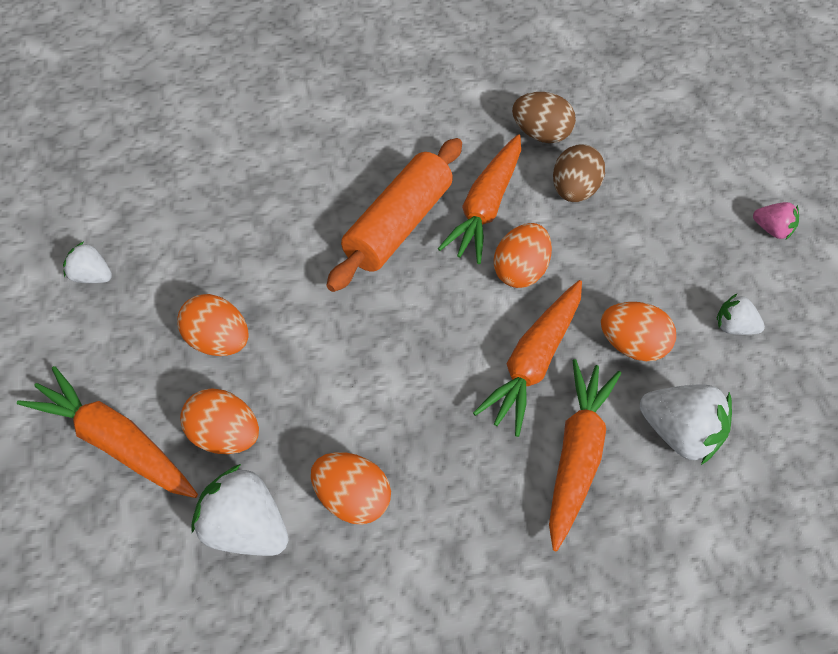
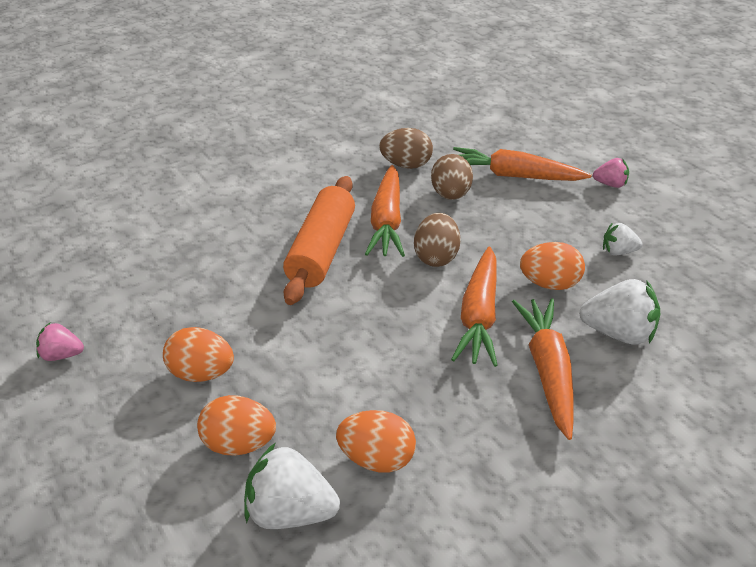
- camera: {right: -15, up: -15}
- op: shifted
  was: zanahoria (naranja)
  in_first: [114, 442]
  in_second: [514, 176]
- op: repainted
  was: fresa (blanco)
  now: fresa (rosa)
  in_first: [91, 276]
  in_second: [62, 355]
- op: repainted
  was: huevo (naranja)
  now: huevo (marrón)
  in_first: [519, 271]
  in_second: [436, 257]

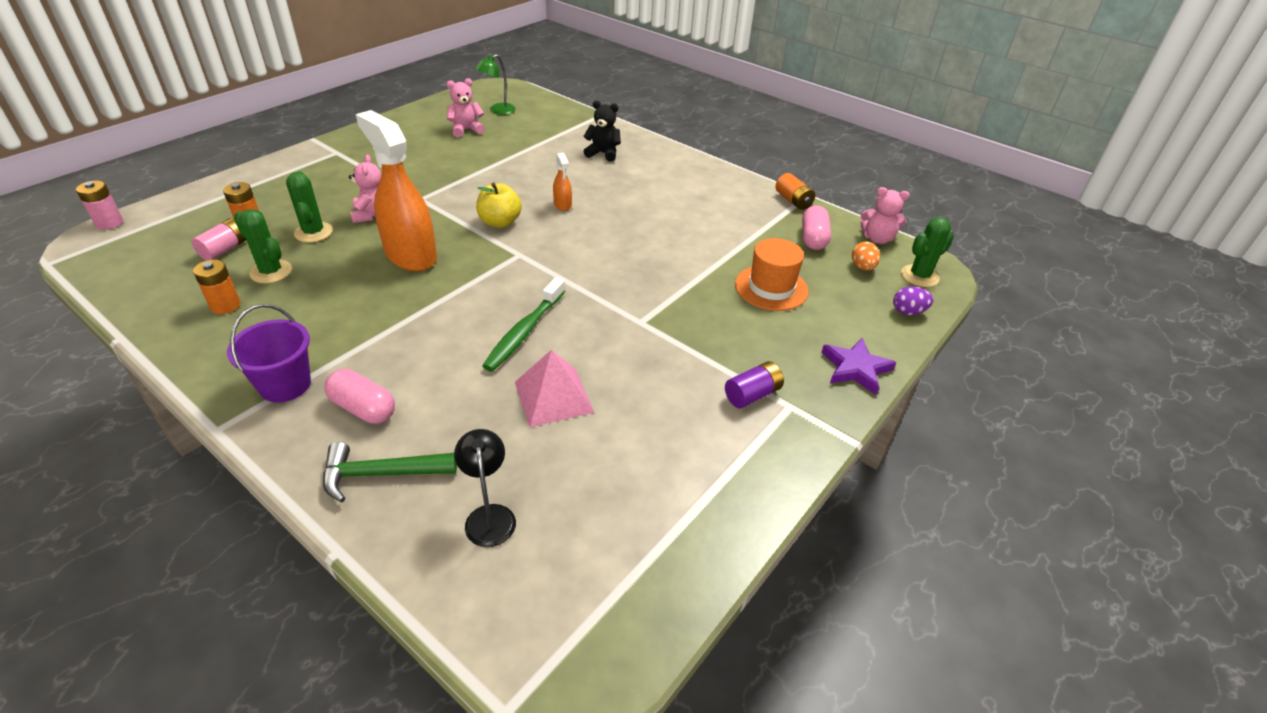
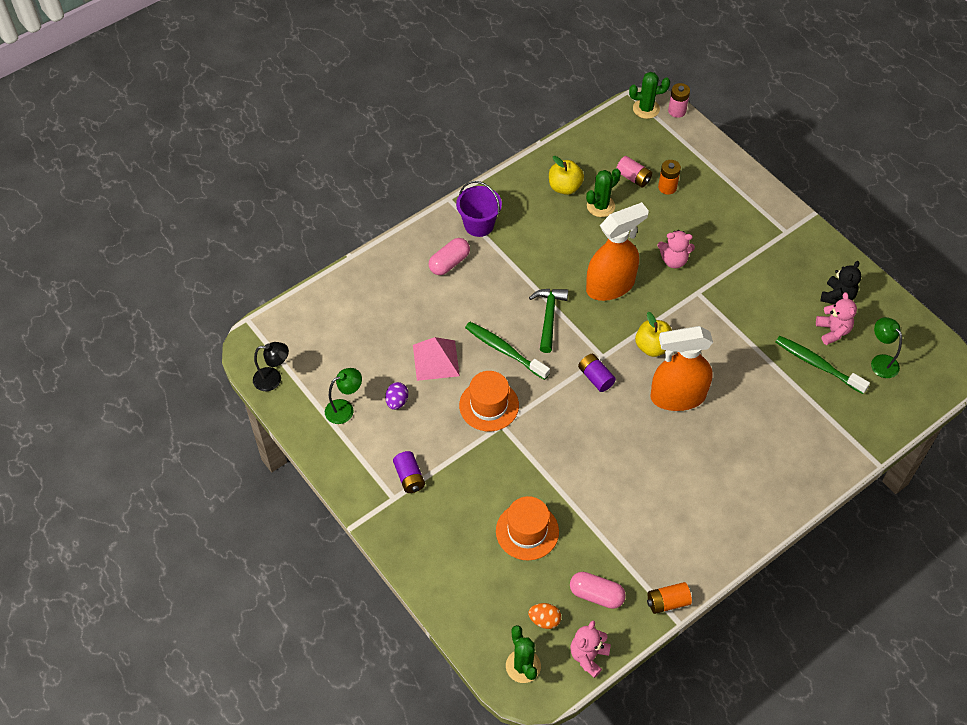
- camera: {right: 105, up: 15}
- op: gone
  was: estrella (morado)
  in_first: [855, 369]
- op: new
  now: lámpara (verde)
  in_second: [345, 409]
- op: new
  now: sombrero (naranja)
  in_second: [489, 405]
- op: new
  now: pila (morado)
  in_second: [595, 377]
- op: new
  now: cepillo de dientes (verde)
  in_second: [817, 364]
- op: shifted
  was: cactus (verde)
  in_first: [313, 232]
  in_second: [646, 109]
- op: shifted
  was: martillo (verde)
  in_first: [381, 474]
  in_second: [548, 317]
- op: shifted
  was: lámpara (negro)
  in_first: [489, 516]
  in_second: [273, 379]
- op: shifted
  was: osito (negro)
  in_first: [603, 153]
  in_second: [837, 296]
- op: shifted
  was: huevo (morado)
  in_first: [908, 312]
  in_second: [397, 401]
- op: swapped
  was: pila (naranja)
  now: manzana (amarillo)
  in_first: [225, 305]
  in_second: [565, 187]
- op: scaled
  was: pulverizador (naranja)
  in_first: [562, 205]
  in_second: [677, 396]
  ratio: 2.33

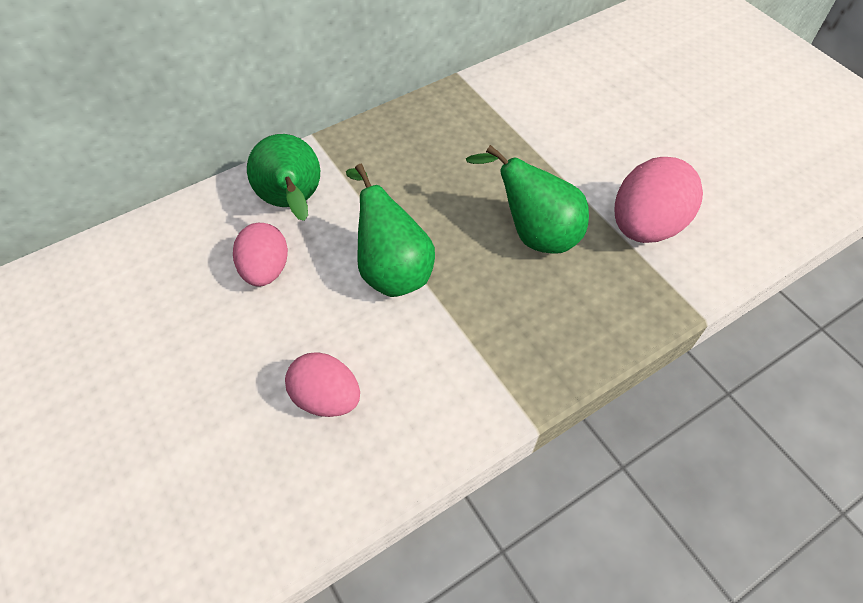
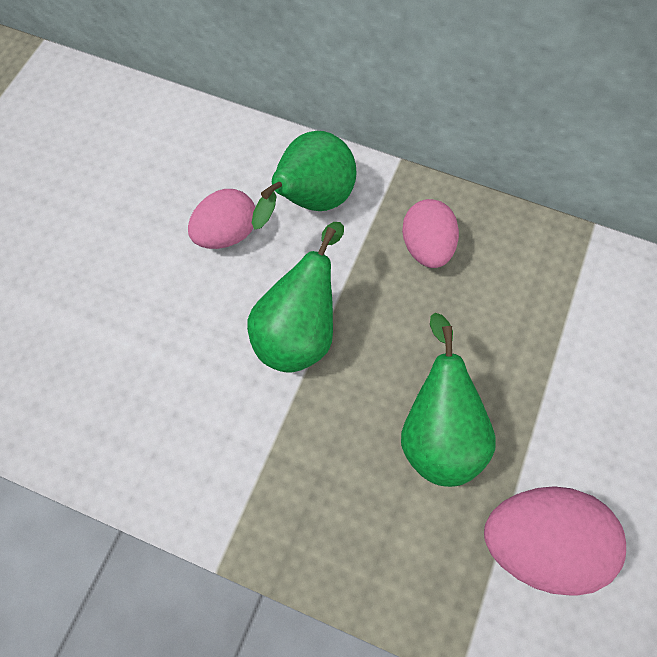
- camera: {right: 55, up: 10}
- op: shifted
  was: huevo (rosa)
  in_first: [326, 398]
  in_second: [426, 247]

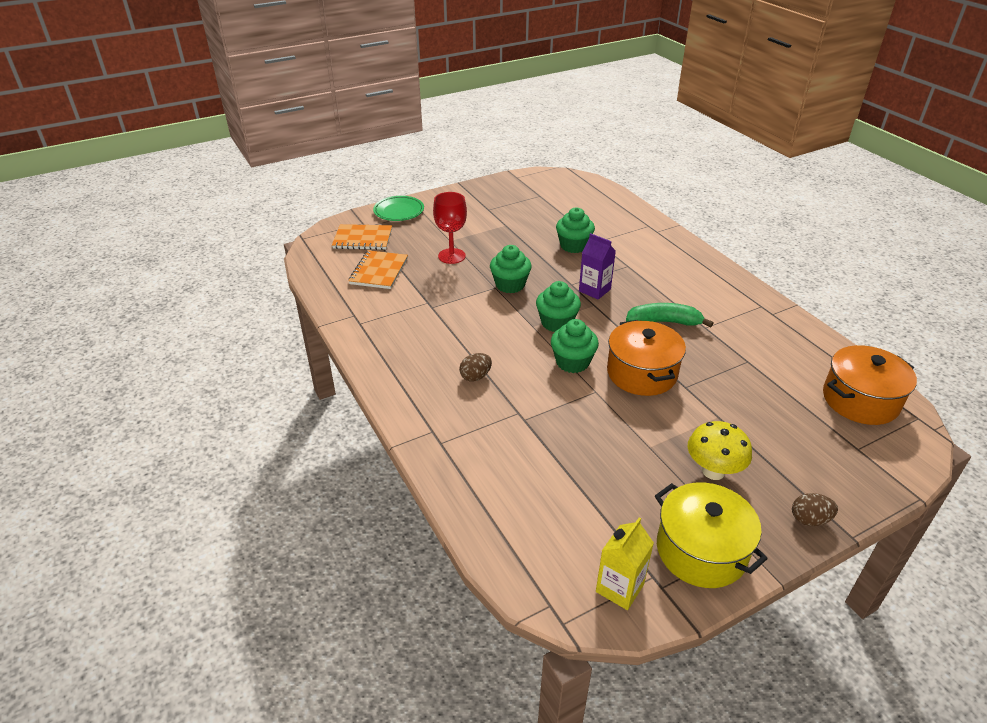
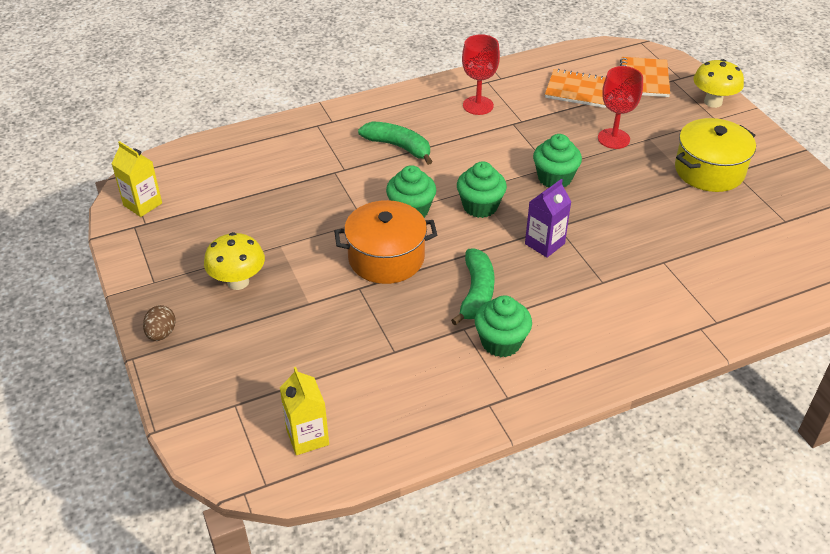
- camera: {right: 95, up: 5}
- op: new
  now: copa (rojo)
  in_second: [478, 105]
- op: shifted
  was: magdalena (verde)
  in_first: [573, 246]
  in_second: [501, 342]
- op: shifted
  was: olla (amarillo)
  in_first: [701, 550]
  in_second: [709, 170]
- op: swapped
  was: plato (verde)
  now: seta (amarillo)
  in_first: [399, 211]
  in_second: [713, 102]
- op: swapped
  was: huevo (marrón)
  now: plátano (verde)
  in_first: [475, 376]
  in_second: [398, 147]
- op: swapped
  was: olla (naranja)
  now: cartón de leche (amarillo)
  in_first: [860, 400]
  in_second: [307, 437]

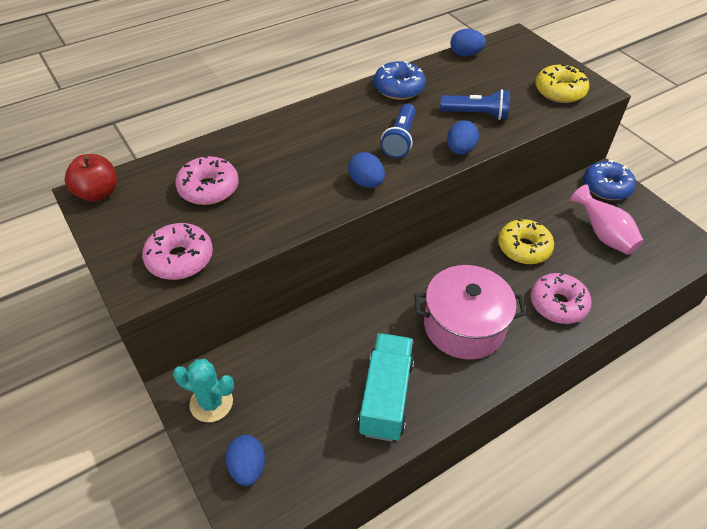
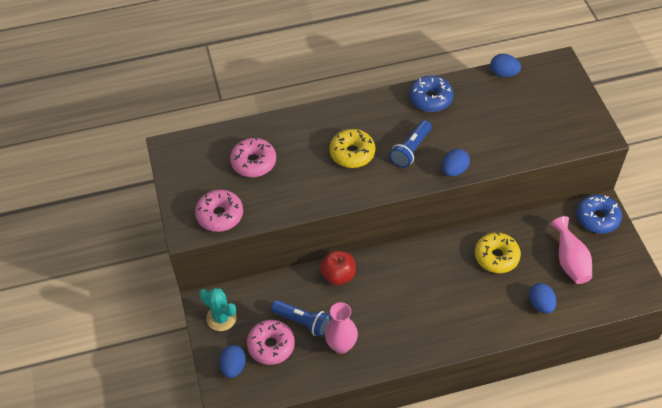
- camera: {right: 20, up: 5}
- op: gone
  was: olla (rosa)
  in_first: [464, 326]
- op: shifted
  was: manzana (rojo)
  in_first: [98, 193]
  in_second: [338, 275]
- op: shifted
  was: huevo (azul)
  in_first: [366, 183]
  in_second: [540, 304]
- op: shifted
  was: lámpara de mano (azul)
  in_first: [476, 114]
  in_second: [303, 322]
- op: shifted
  was: rosquilla (rosa)
  in_first: [558, 304]
  in_second: [271, 345]
- op: shifted
  was: rosquilla (amarillo)
  in_first: [559, 91]
  in_second: [352, 153]
- op: swapped
  was: camión (turquesa)
  now: florero (rosa)
  in_first: [386, 396]
  in_second: [341, 345]

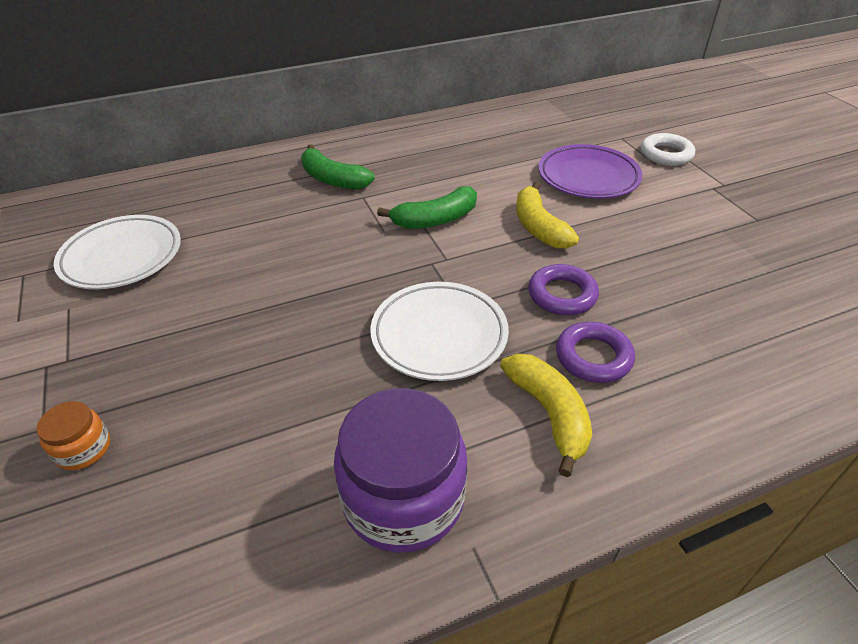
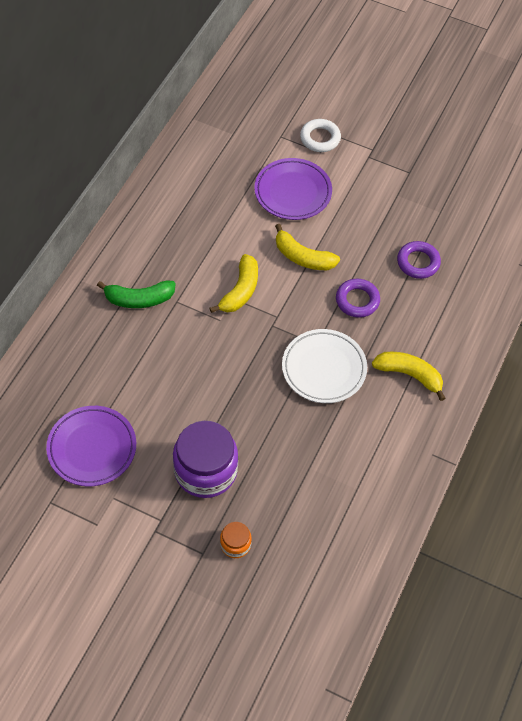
- camera: {right: -45, up: 15}
- op: shifted
  was: tarro (morado)
  in_first: [403, 498]
  in_second: [205, 471]
- op: shifted
  was: anillo (morado)
  in_first: [593, 357]
  in_second: [418, 262]
- op: repainted
  was: plato (blanco)
  now: plato (morado)
  in_first: [122, 257]
  in_second: [92, 448]
- op: repainted
  was: plátano (verde)
  now: plátano (amarillo)
  in_first: [435, 219]
  in_second: [240, 290]

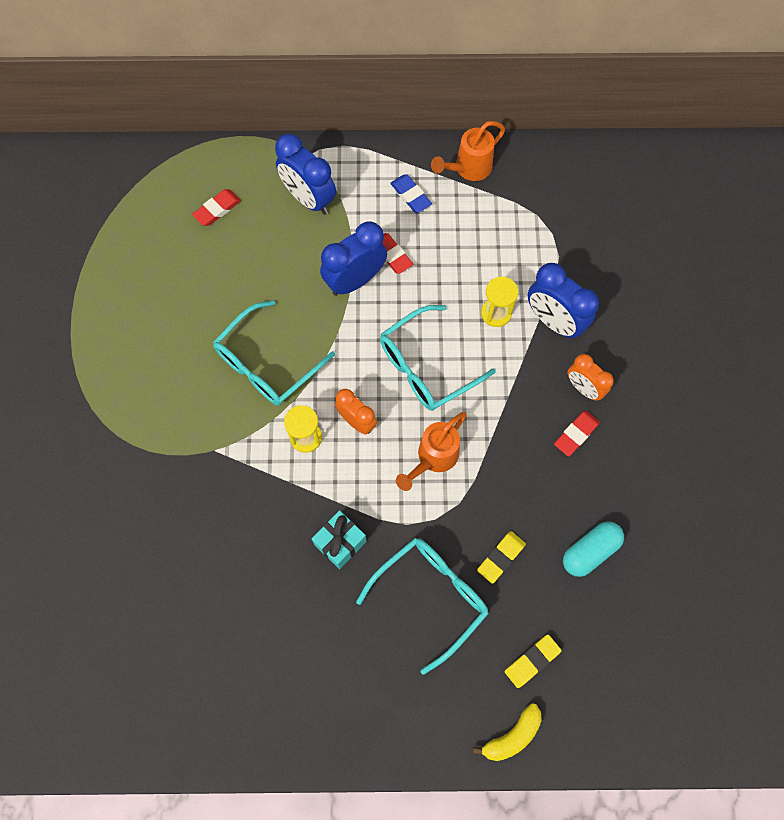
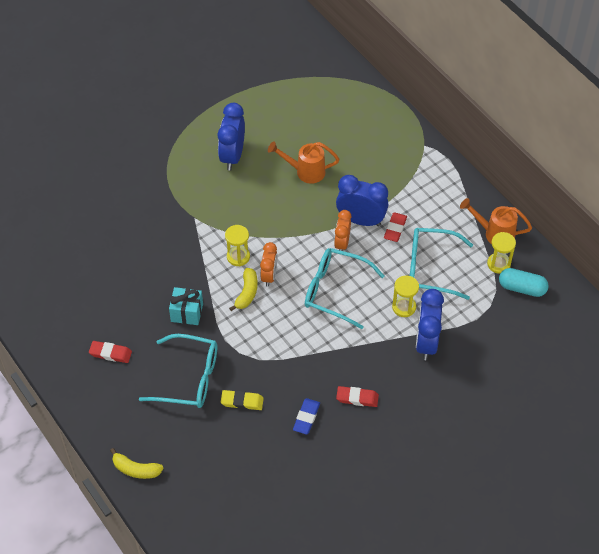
- camera: {right: 55, up: -15}
- op: gone
  was: goma de borrar (amarillo)
  in_first: [532, 661]
- op: new
  now: plátano (amarillo)
  in_second: [247, 293]
- op: new
  now: reloj de arena (amarillo)
  in_second: [498, 264]
- op: shifted
  was: goma de borrar (rojo)
  in_first: [217, 209]
  in_second: [110, 353]
- op: shifted
  was: gafas (turquesa)
  in_first: [267, 364]
  in_second: [430, 268]
- op: shifted
  was: despertador (azul)
  in_first: [309, 199]
  in_second: [232, 156]
- op: shifted
  was: goma de borrar (azul)
  in_first: [410, 195]
  in_second: [306, 417]
- op: shifted
  was: regadera (naranja)
  in_first: [433, 458]
  in_second: [305, 171]
- op: shifted
  was: cápsula (turquesa)
  in_first: [590, 551]
  in_second: [522, 288]
- op: shifted
  was: despertador (naranja)
  in_first: [583, 388]
  in_second: [342, 243]

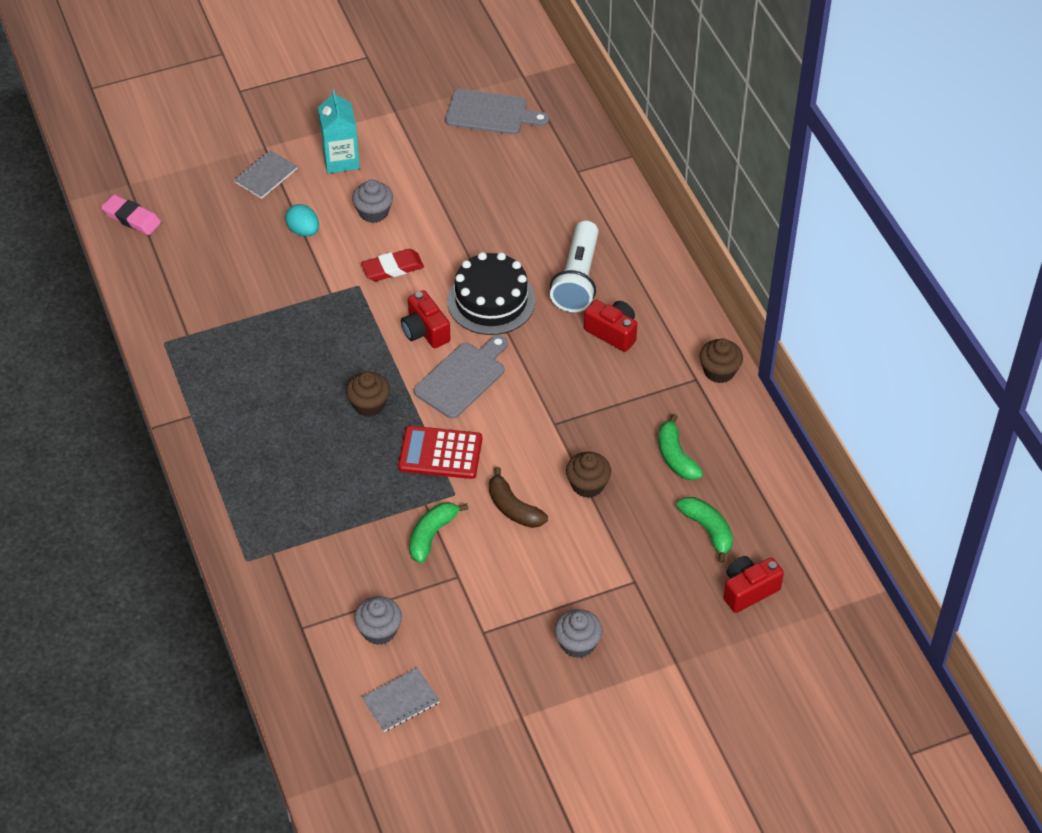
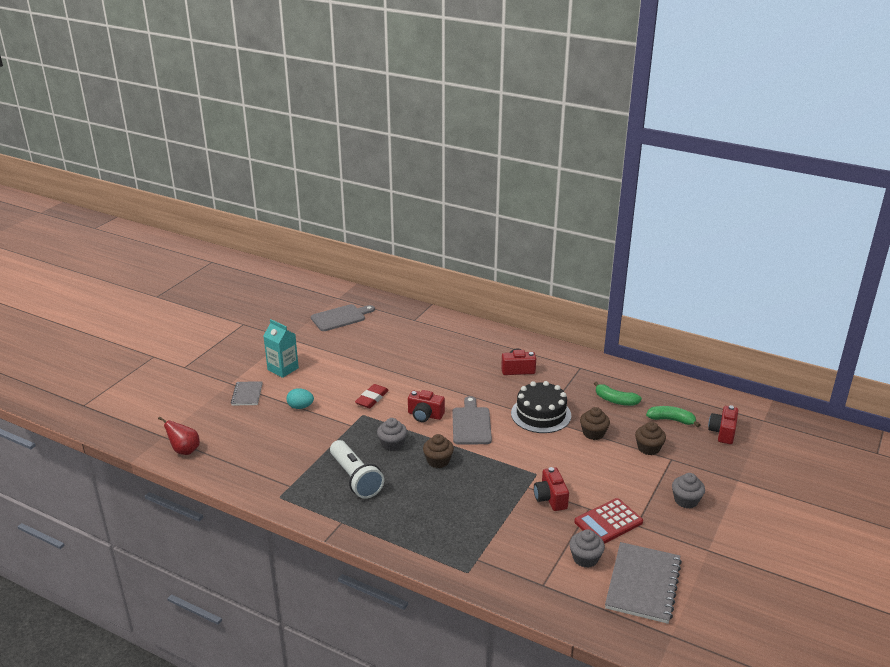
- camera: {right: -40, up: -20}
- op: gone
  was: plátano (marrón)
  in_first: [513, 508]
- op: shifted
  was: magdalena (gris)
  in_first: [373, 212]
  in_second: [392, 444]
- op: shifted
  was: calculadora (rojo)
  in_first: [440, 453]
  in_second: [608, 522]
- op: shifted
  was: tarta (negro)
  in_first: [491, 301]
  in_second: [541, 414]
- op: shifted
  was: lámpara de mano (blanco)
  in_first: [577, 279]
  in_second: [355, 478]
- op: shifted
  was: magdalena (marrón)
  in_first: [719, 371]
  in_second: [648, 448]
- op: swapped
  was: goma de borrar (rosa)
  now: pera (rojo)
  in_first: [131, 218]
  in_second: [184, 450]
- op: swapped
  was: plátano (verde)
  now: cámara (rojo)
  in_first: [432, 535]
  in_second: [550, 498]
- op: scaled
  was: cuaderno (gris)
  in_first: [400, 701]
  in_second: [643, 584]
  ratio: 1.86

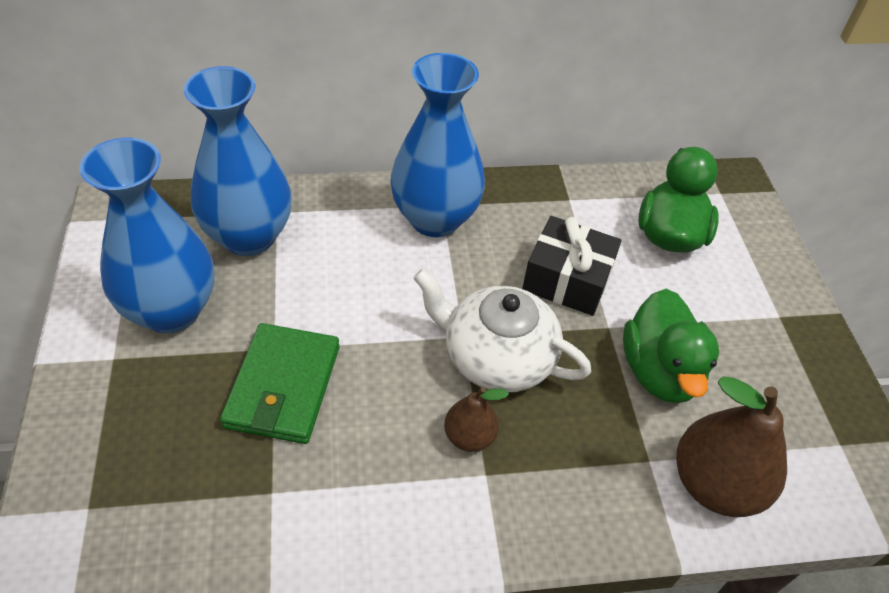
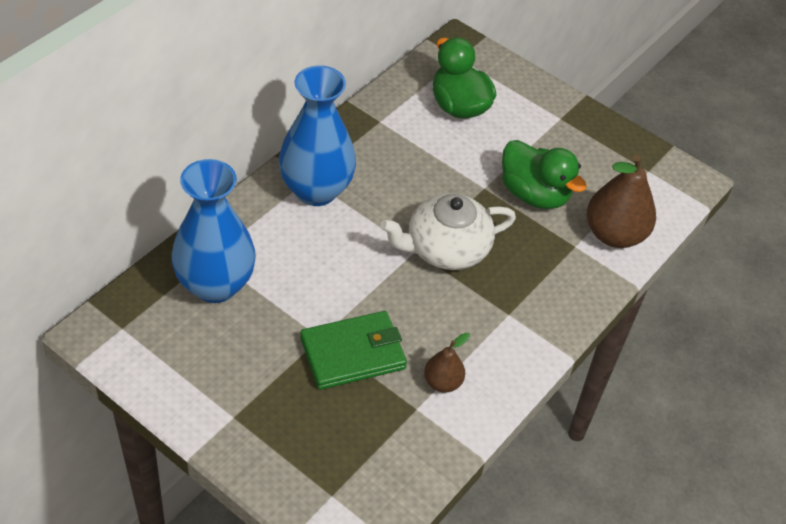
- camera: {right: -45, up: 0}
- op: gone
  was: florero (azul)
  in_first: [171, 310]
- op: gone
  was: regalo (negro)
  in_first: [567, 279]
- op: shifted
  was: pera (marrón)
  in_first: [469, 436]
  in_second: [442, 382]
- op: rotated
  was: cartera (verde)
  in_first: [283, 386]
  in_second: [353, 353]
  clockwise: -75

